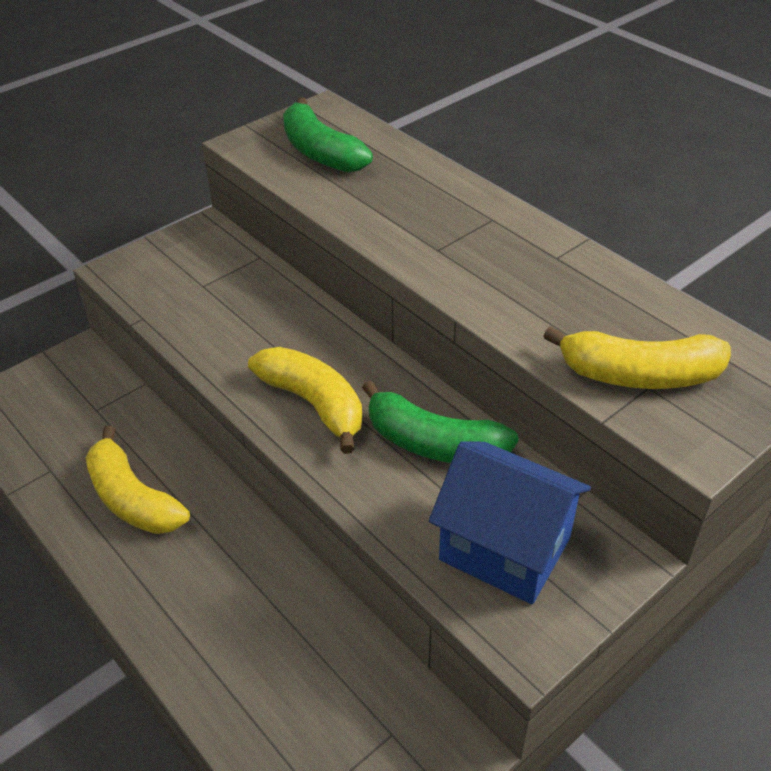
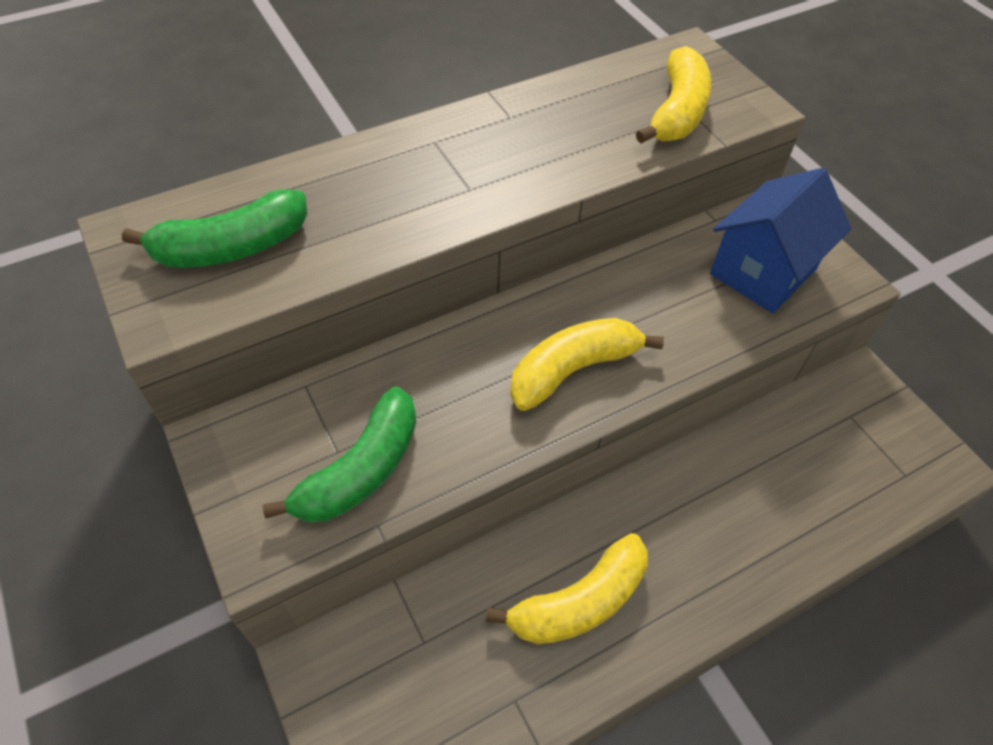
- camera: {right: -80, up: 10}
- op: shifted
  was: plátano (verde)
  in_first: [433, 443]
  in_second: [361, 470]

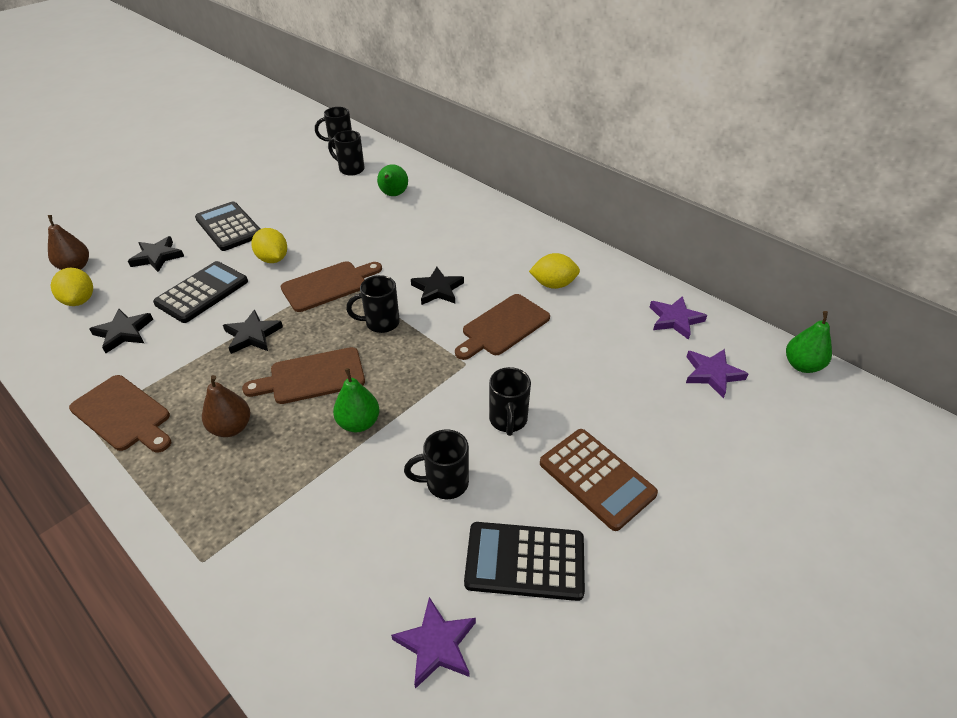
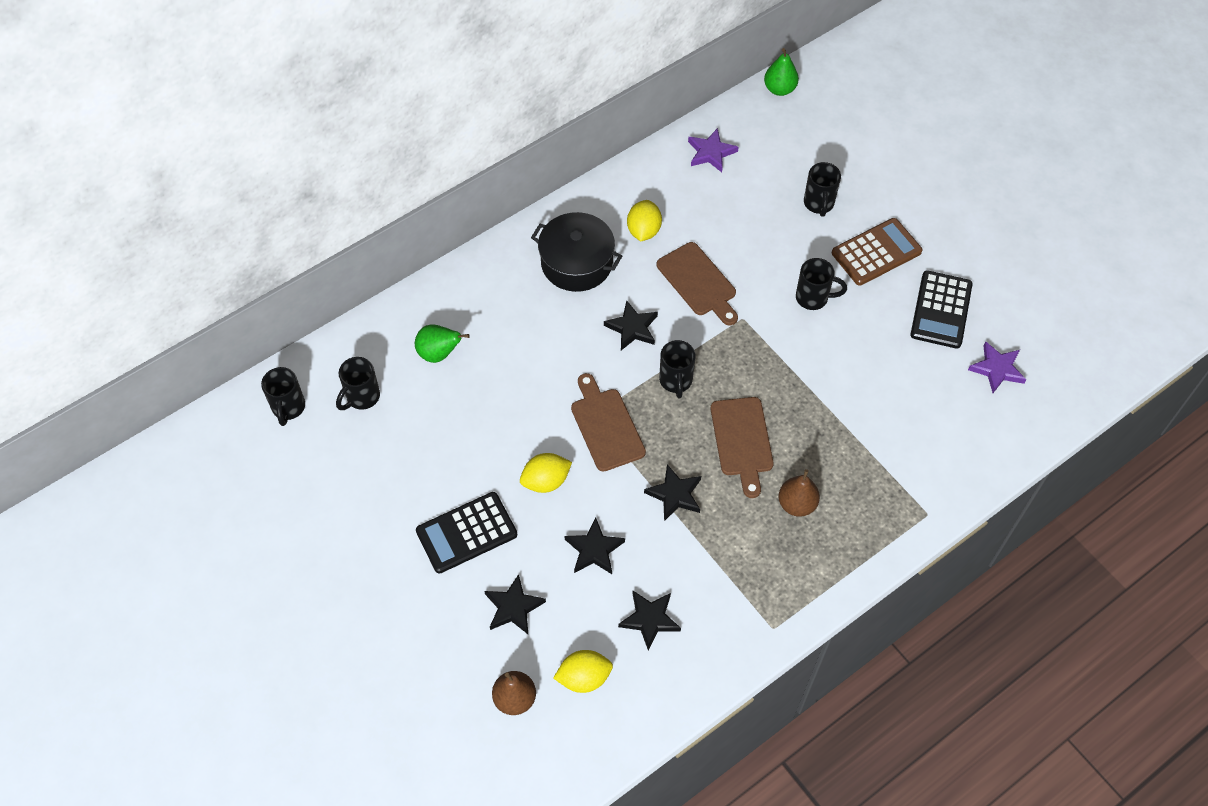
- camera: {right: -80, up: 15}
- op: gone
  was: tabla de cortar (marrón)
  in_first: [123, 414]
- op: gone
  was: pera (verde)
  in_first: [359, 423]
- op: gone
  was: estrella (morado)
  in_first: [712, 374]
- op: new
  now: olla (negro)
  in_second: [576, 263]
- op: shifted
  was: taza (negro)
  in_first: [445, 483]
  in_second: [818, 204]
- op: swapped
  was: calculadora (negro)
  now: estrella (negro)
  in_first: [202, 292]
  in_second: [594, 549]

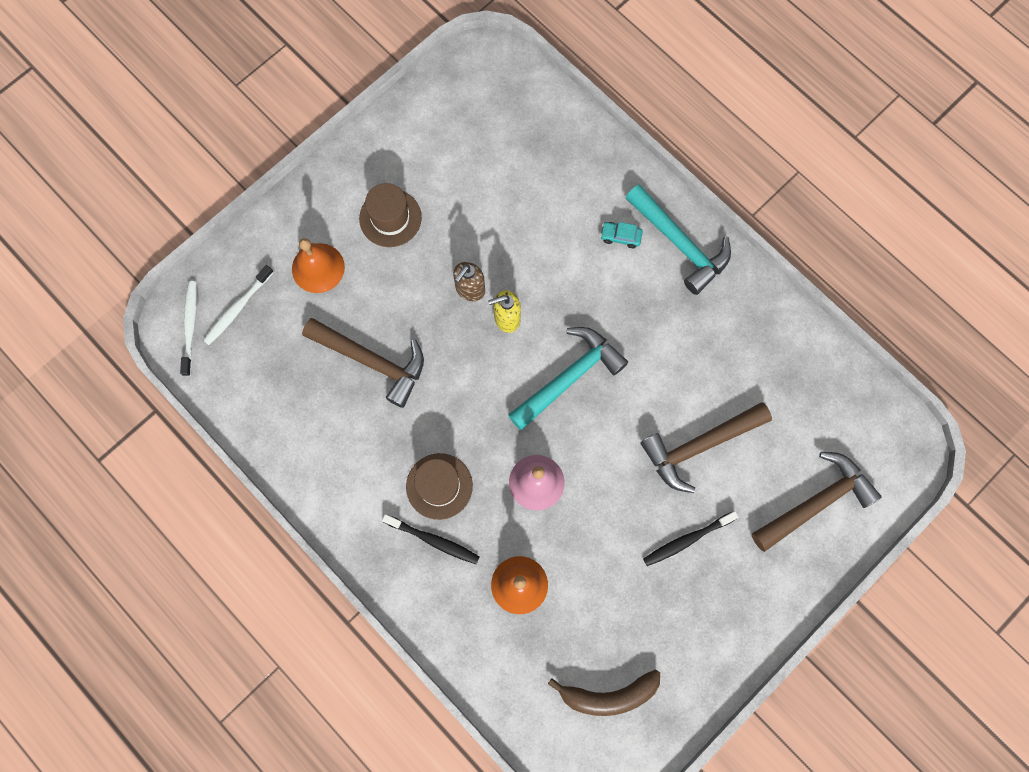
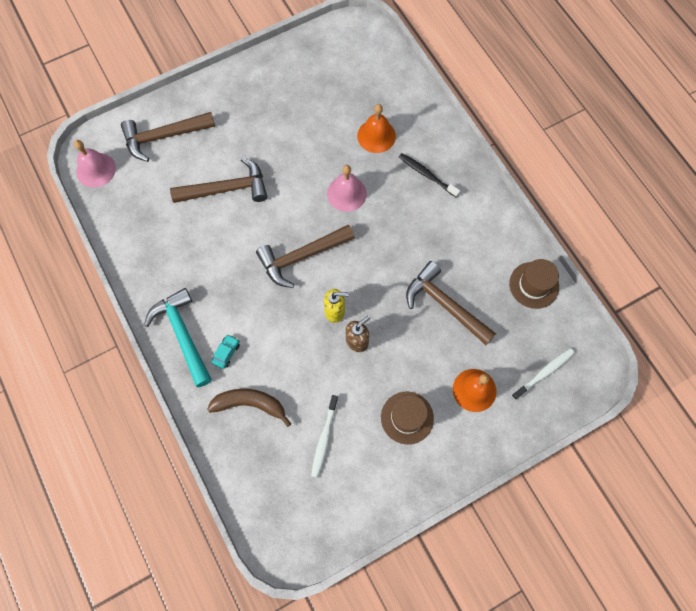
- camera: {right: -165, up: -5}
- op: gone
  was: cepillo de dientes (negro)
  in_first: [687, 540]
- op: new
  now: campana (rosa)
  in_second: [96, 170]
- op: shifted
  was: cepillo de dientes (blanco)
  in_first: [190, 326]
  in_second: [324, 438]
- op: shifted
  was: sombrero (marrón)
  in_first: [439, 486]
  in_second: [534, 285]
- op: shifted
  was: plátano (marrón)
  in_first: [609, 695]
  in_second: [250, 404]
- op: repainted
  was: martillo (turquesa)
  now: martillo (marrón)
  in_first: [569, 377]
  in_second: [301, 256]
- op: rotated
  was: coche (turquesa)
  in_first: [620, 236]
  in_second: [226, 353]
  clockwise: -90

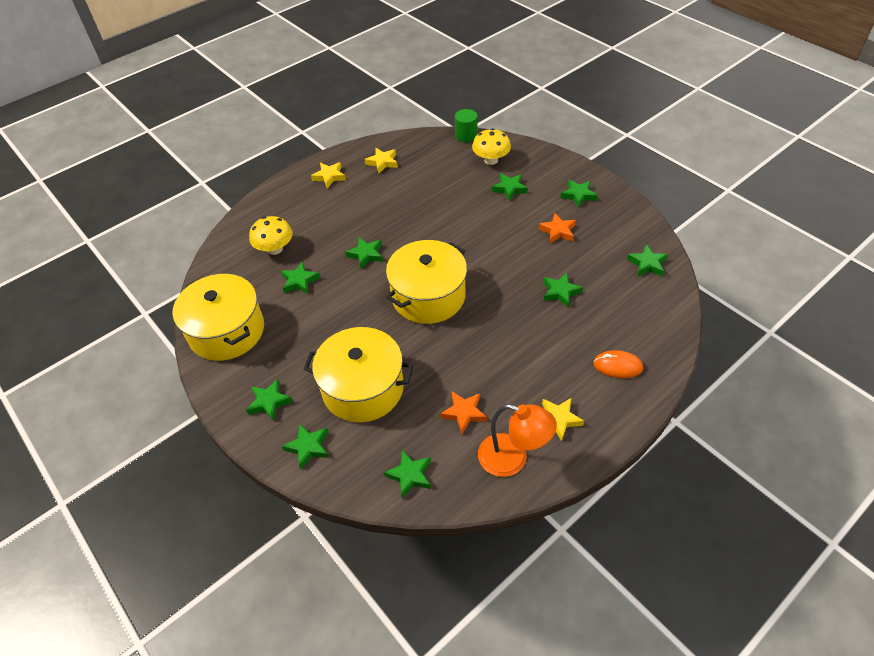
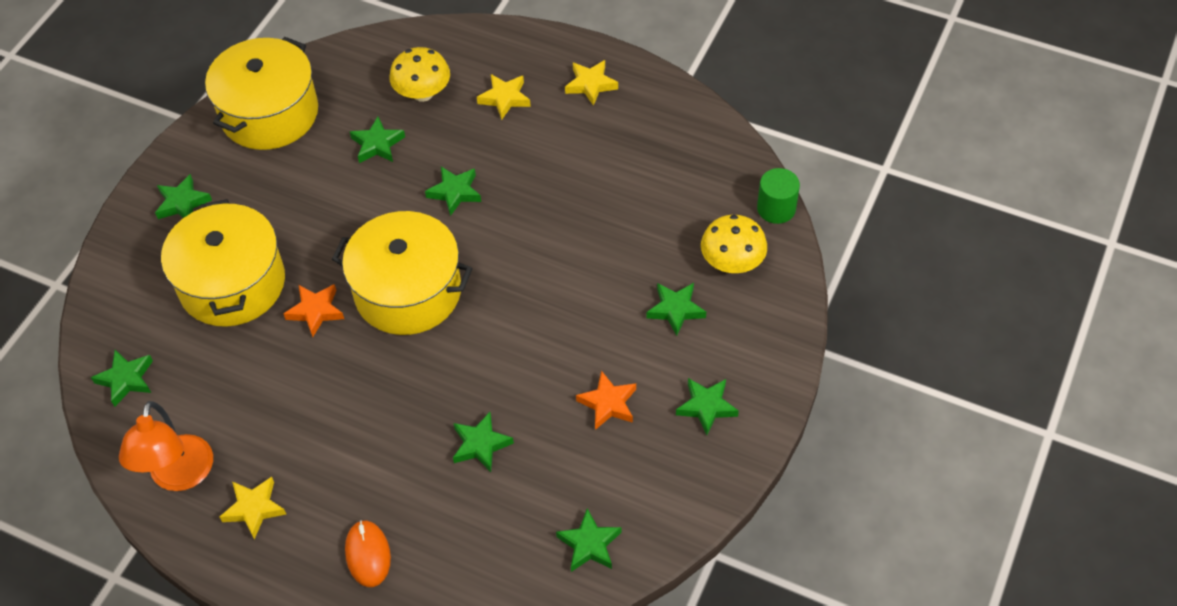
- camera: {right: 65, up: 5}
- op: gone
  was: estrella (verde)
  in_first: [308, 447]
- op: shifted
  was: estrella (amarillo)
  in_first: [382, 162]
  in_second: [505, 98]
- op: shifted
  was: estrella (naranja)
  in_first: [464, 413]
  in_second: [316, 311]

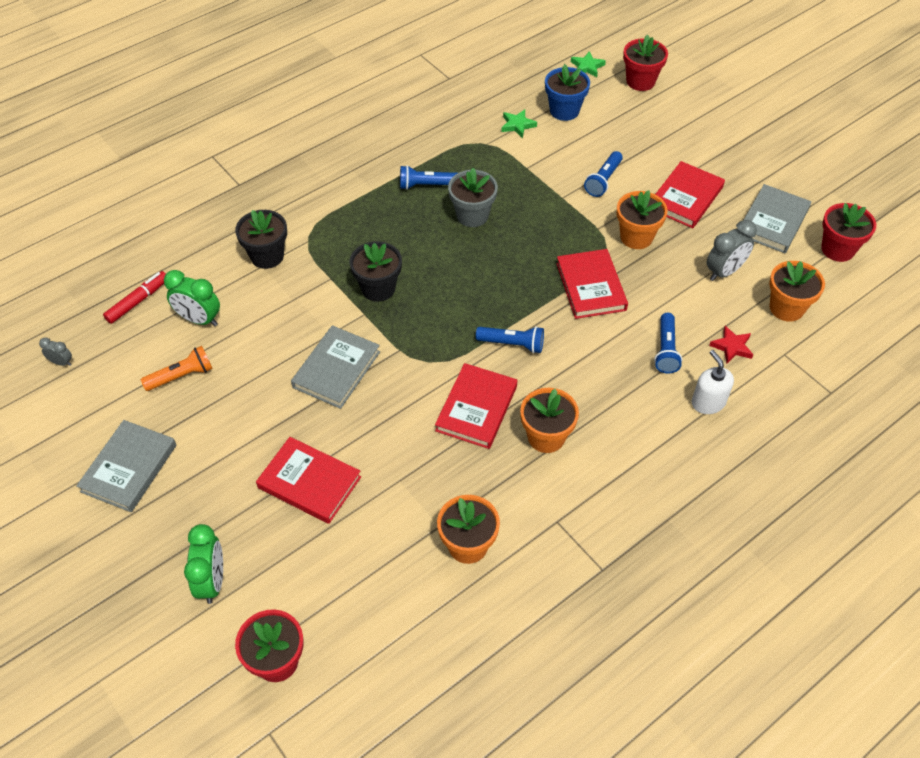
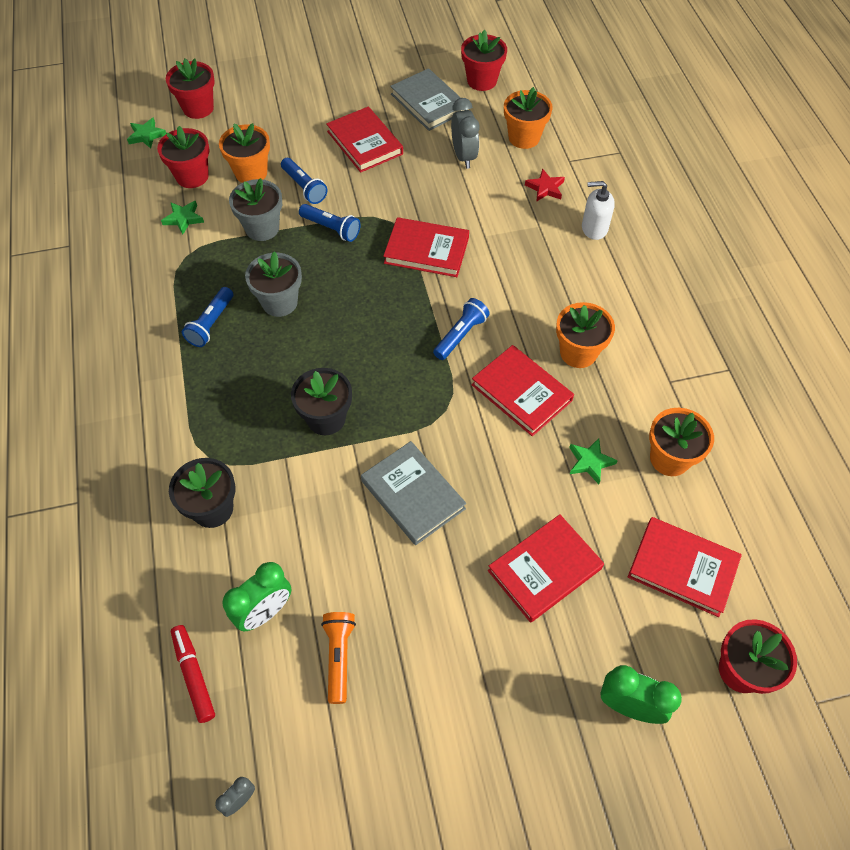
- camera: {right: -65, up: 5}
- op: gone
  was: libro (gris)
  in_first: [129, 468]
- op: new
  now: maceta (gris)
  in_second: [262, 228]
- op: new
  now: estrella (verde)
  in_second: [590, 462]
- op: new
  now: libro (rojo)
  in_second: [682, 568]
- op: shifted
  was: maceta (naranja)
  in_first: [636, 237]
  in_second: [251, 172]
- op: shifted
  was: lámpara de mano (azul)
  in_first: [666, 350]
  in_second: [331, 228]
- op: repainted
  was: maceta (azul)
  now: maceta (rojo)
  in_first: [564, 111]
  in_second: [192, 176]

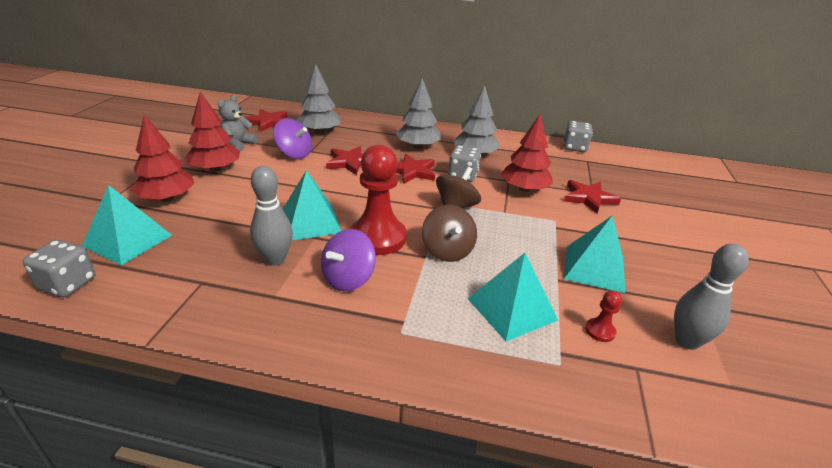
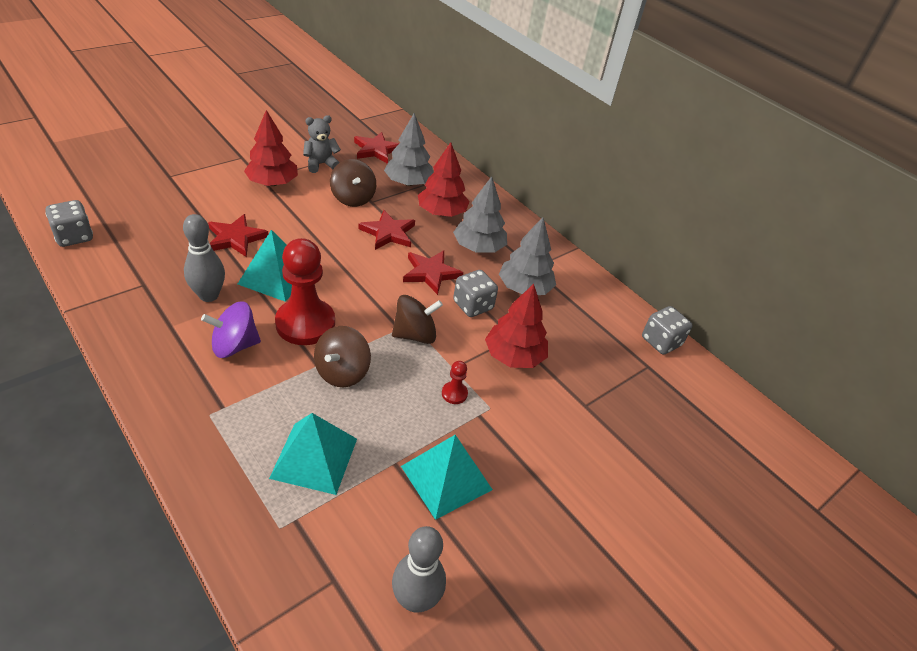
- camera: {right: 35, up: 10}
- op: gone
  was: pirámide (turquesa)
  in_first: [127, 240]
- op: shifted
  was: árbol (rojo)
  in_first: [167, 198]
  in_second: [441, 212]
- op: shifted
  was: estrella (rojo)
  in_first: [589, 198]
  in_second: [235, 238]
- op: shifted
  was: peón (rojo)
  in_first: [600, 331]
  in_second: [454, 393]
- op: repainted
  was: peonza (morado)
  now: peonza (marrón)
  in_first: [294, 154]
  in_second: [353, 198]

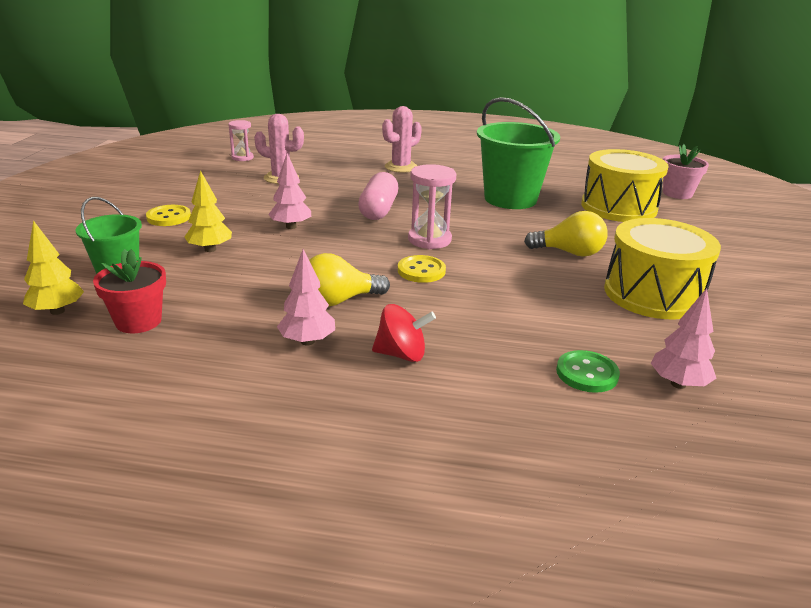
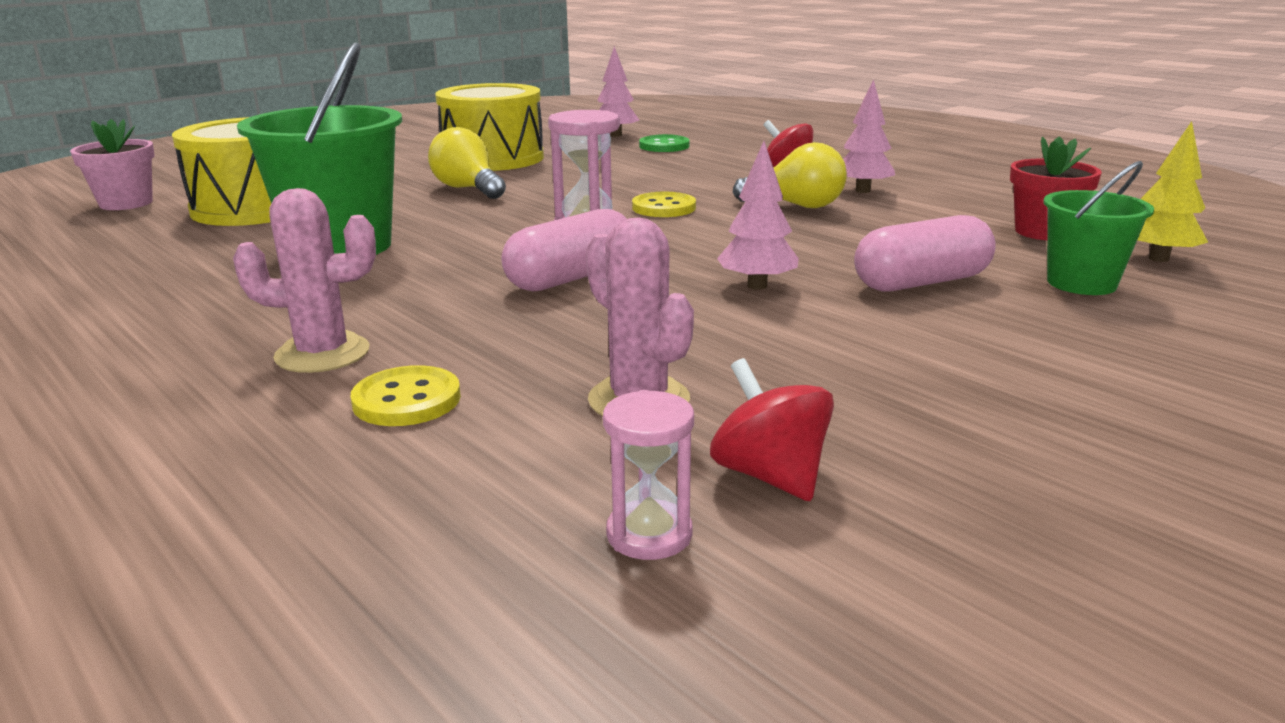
- camera: {right: -140, up: -5}
- op: new
  now: peonza (rojo)
  in_second: [770, 475]
- op: shifted
  was: botón (amarillo)
  in_first: [169, 217]
  in_second: [407, 400]
- op: swapped
  was: árbol (amarillo)
  now: cápsula (rosa)
  in_first: [210, 249]
  in_second: [921, 282]

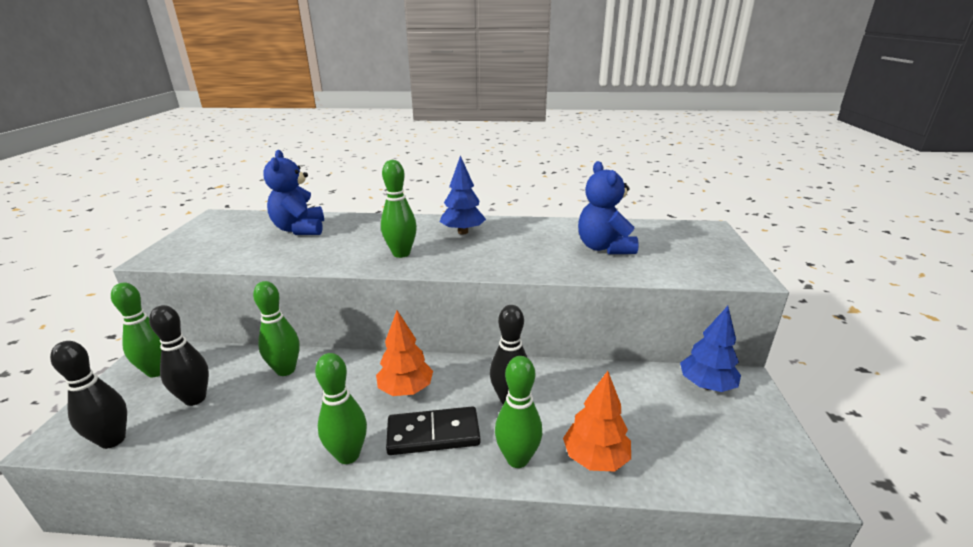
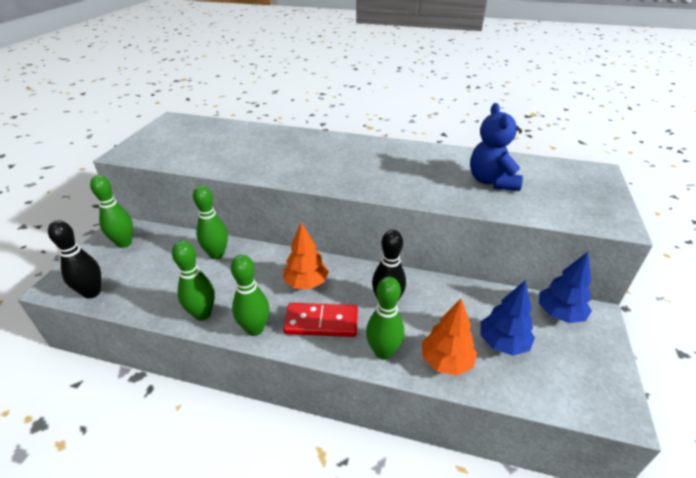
- camera: {right: 10, up: 10}
- op: gone
  was: bolo (negro)
  in_first: [195, 398]
- op: gone
  was: osito (azul)
  in_first: [300, 229]
- op: shifted
  was: bolo (verde)
  in_first: [401, 253]
  in_second: [202, 314]
- op: shifted
  was: árbol (azul)
  in_first: [463, 232]
  in_second: [503, 343]
- op: repainted
  was: ficha de dominó (negro)
  now: ficha de dominó (rojo)
  in_first: [433, 434]
  in_second: [321, 322]

